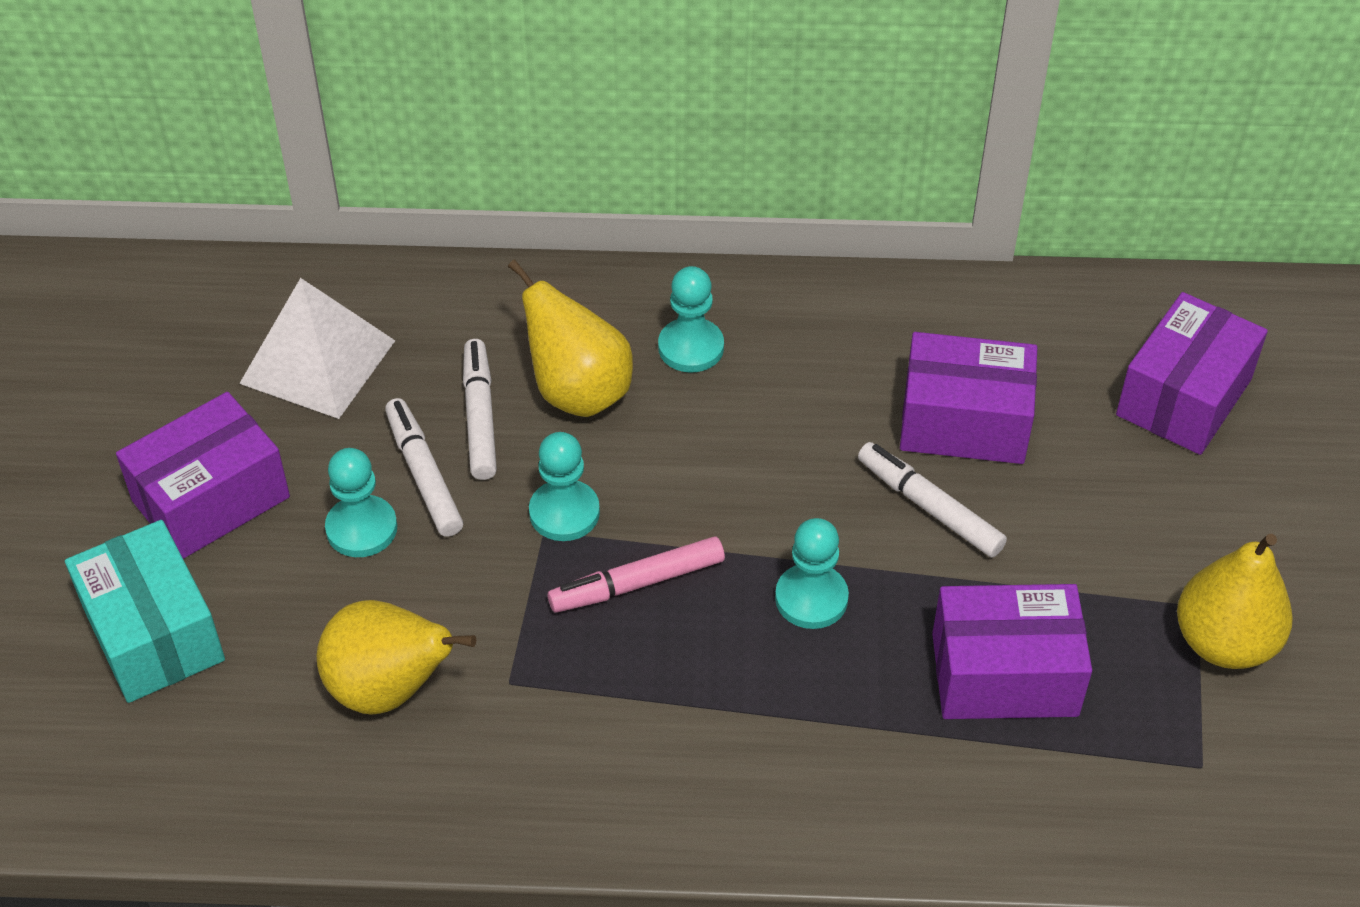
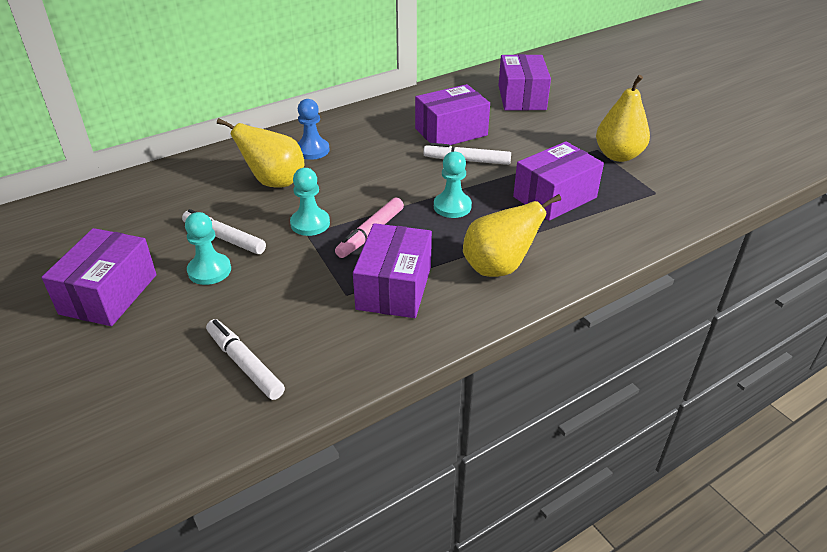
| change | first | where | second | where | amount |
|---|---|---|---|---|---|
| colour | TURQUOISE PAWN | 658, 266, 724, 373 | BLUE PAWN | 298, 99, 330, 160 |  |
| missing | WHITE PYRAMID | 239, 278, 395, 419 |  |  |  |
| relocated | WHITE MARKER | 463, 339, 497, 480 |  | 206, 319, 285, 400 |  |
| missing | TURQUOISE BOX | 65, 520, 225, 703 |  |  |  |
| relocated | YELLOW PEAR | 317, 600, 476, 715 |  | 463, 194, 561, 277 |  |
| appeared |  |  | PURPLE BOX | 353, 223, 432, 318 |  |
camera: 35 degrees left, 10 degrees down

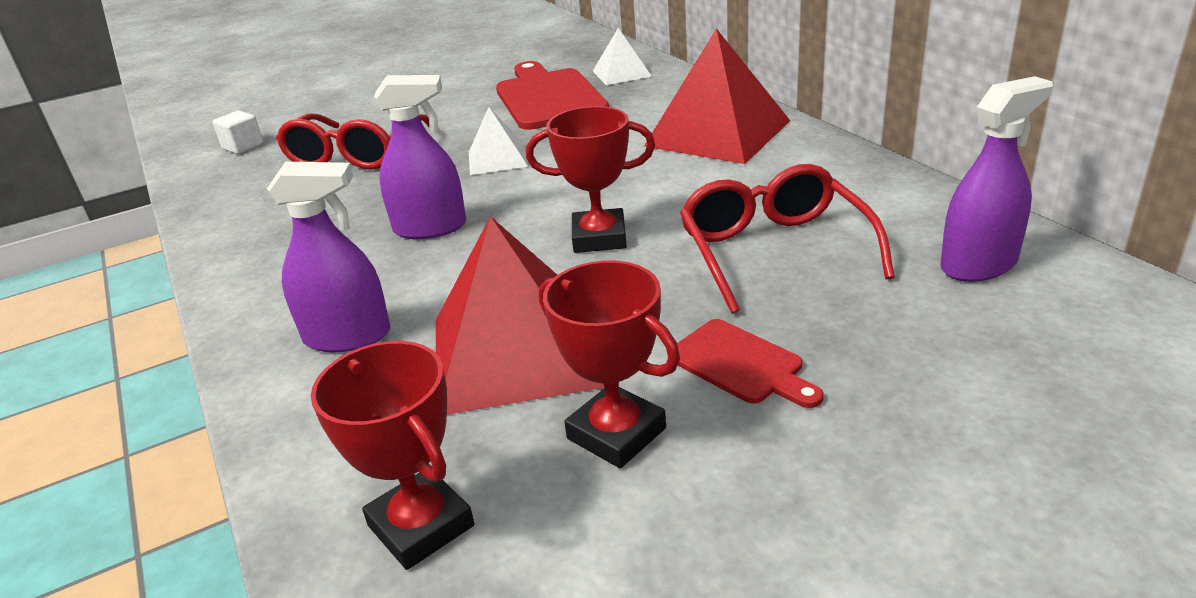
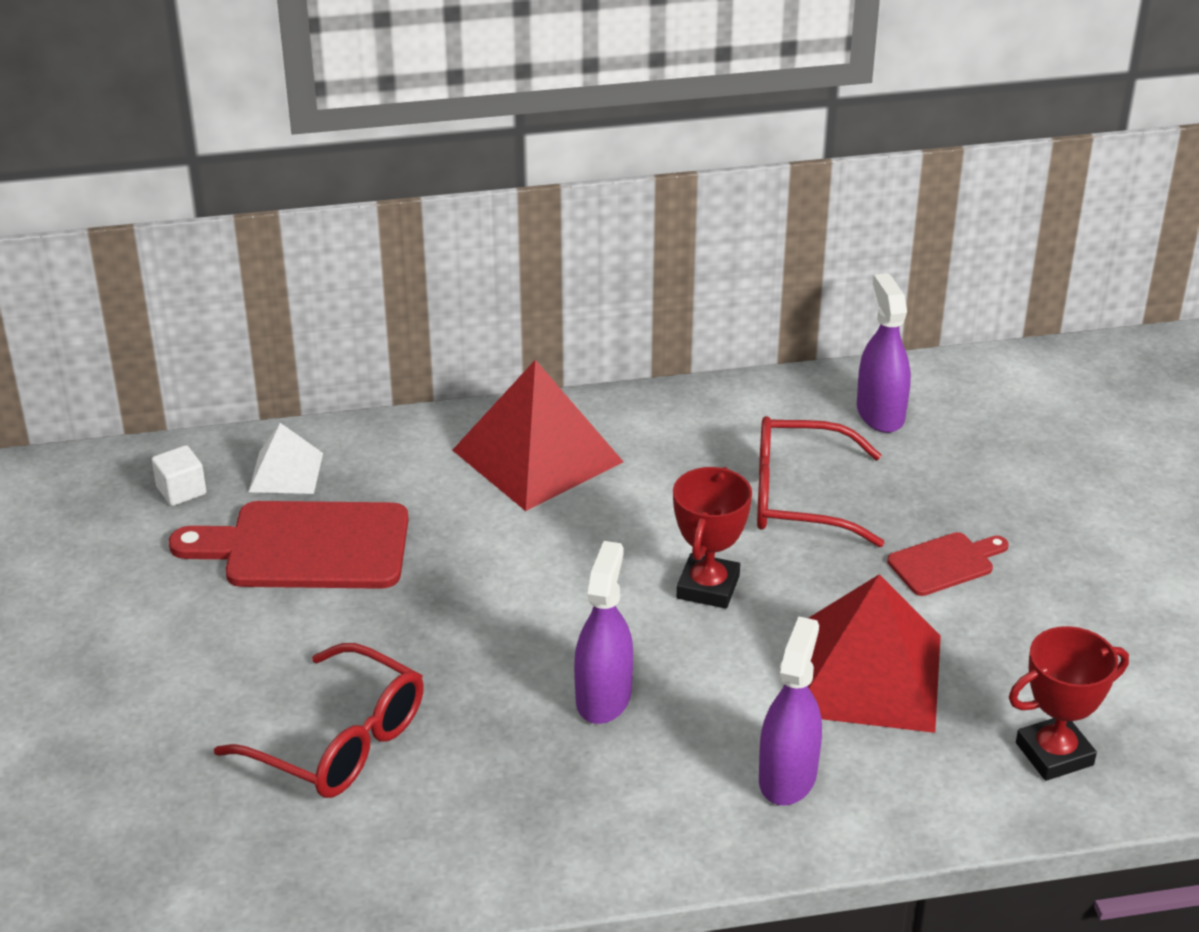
| change | first | where | second | where | amount |
|---|---|---|---|---|---|
| missing | WHITE PYRAMID | 469, 107, 528, 175 |  |  |  |
| relocated | WHITE CUBE | 212, 111, 264, 154 |  | 152, 445, 206, 506 |  |
| missing | RED TROPHY | 539, 260, 680, 468 |  |  |  |
camera: 75 degrees left, 5 degrees up

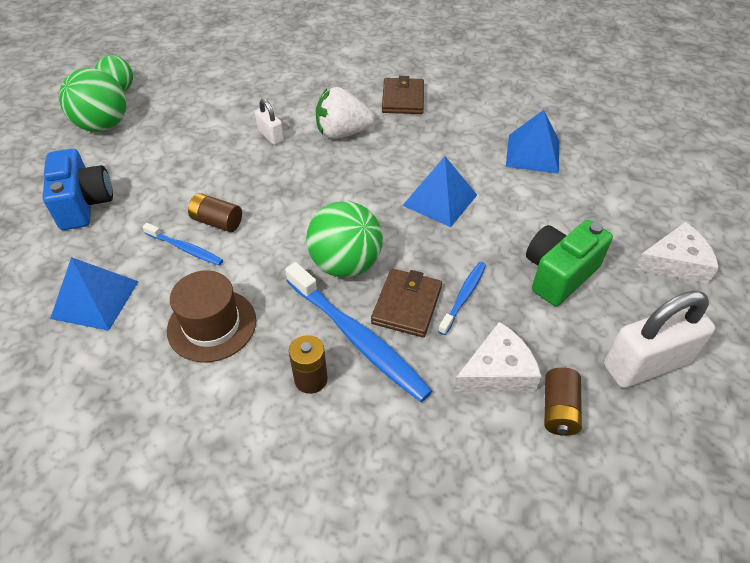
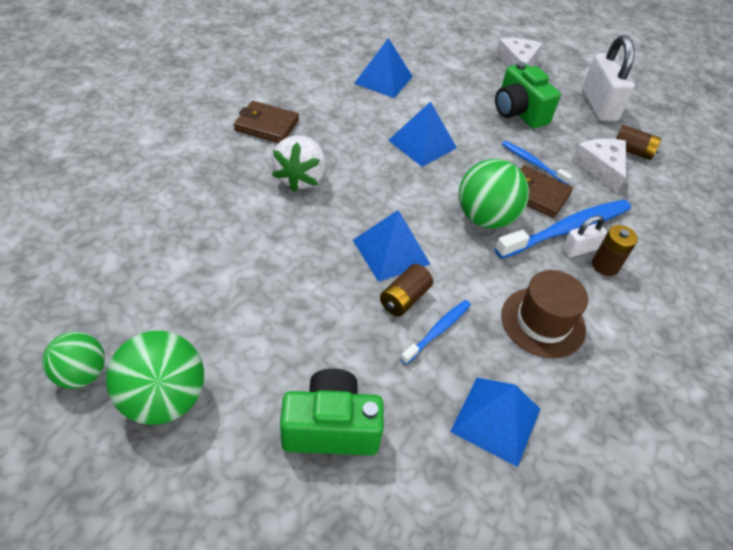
| change | first | where | second | where | amount |
|---|---|---|---|---|---|
| relocated | WHITE PADLOCK | 255, 99, 284, 145 |  | 562, 215, 607, 258 |  |
| colour | BLUE CAMERA | 43, 149, 113, 230 | GREEN CAMERA | 280, 369, 384, 455 |  |
| appeared |  |  | BLUE PYRAMID | 353, 210, 430, 282 |  |
camera: 80 degrees left, 0 degrees up

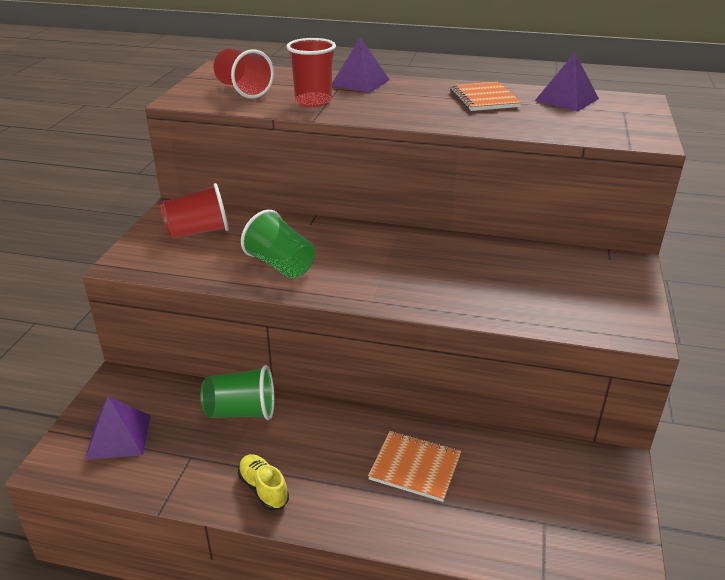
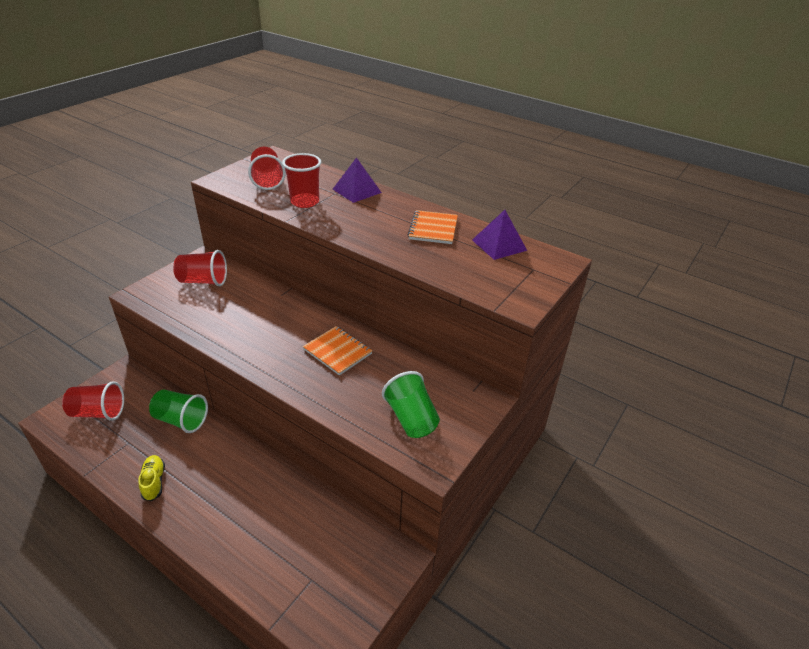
| change | first | where | second | where | amount |
|---|---|---|---|---|---|
| relocated | GREEN CUP | 241, 210, 315, 278 |  | 382, 371, 440, 438 |  |
| exchanged | PURPLE PYRAMID | 85, 396, 151, 460 | RED CUP | 62, 381, 124, 421 |  |
| relocated | ORANGE NOTEBOOK | 368, 431, 461, 502 |  | 303, 326, 372, 376 |  |
camera: 20 degrees right, 5 degrees up

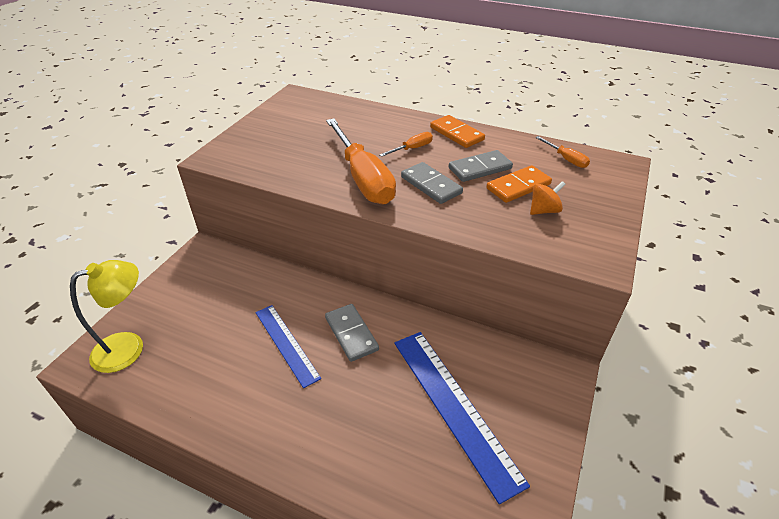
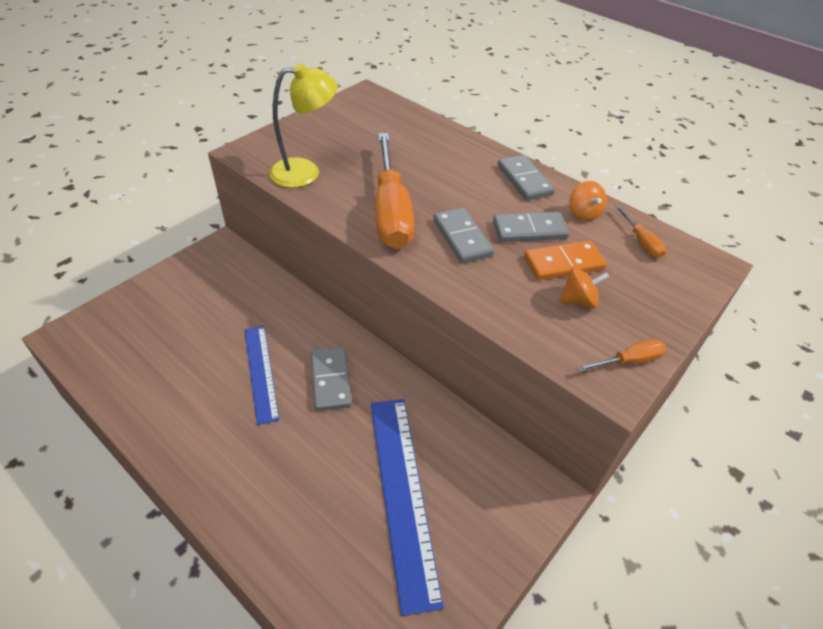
| change | first | where | second | where | amount |
|---|---|---|---|---|---|
| colour | ORANGE DOMINO | 430, 115, 485, 148 | GREY DOMINO | 498, 155, 555, 200 |  |
| relocated | ORANGE SCREWDRIVER | 379, 132, 433, 157 |  | 577, 339, 666, 372 |  |
| relocated | YELLOW LAMP | 70, 260, 143, 373 |  | 269, 63, 338, 188 |  |
| appeared |  |  | ORANGE SPINNING TOP | 570, 181, 607, 221 |  |
camera: 15 degrees right, 5 degrees up

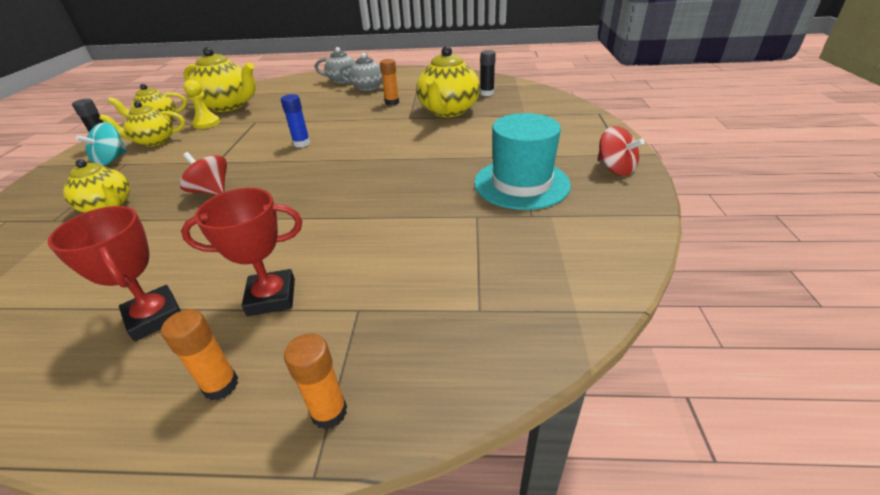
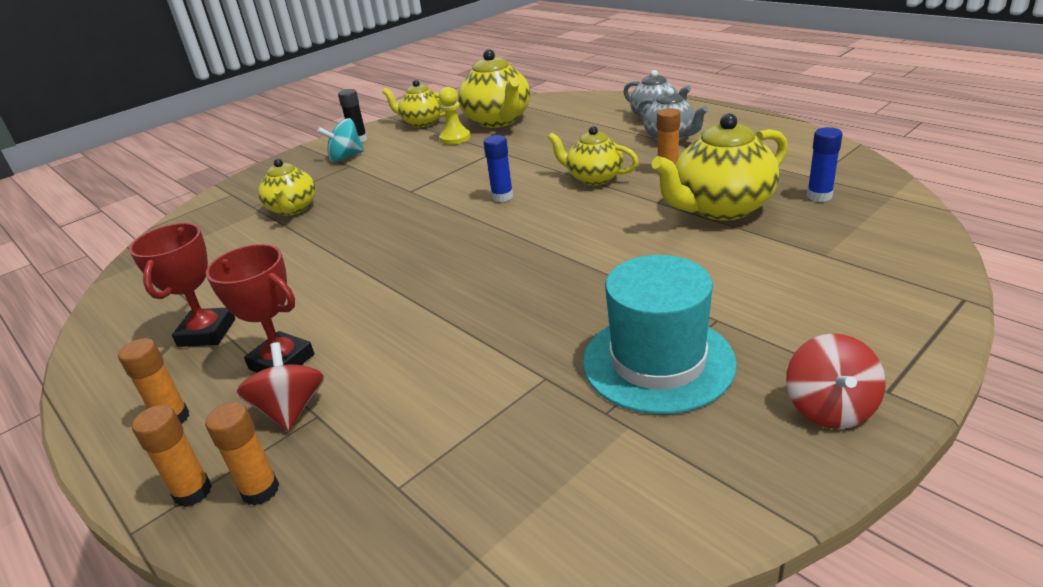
| change | first | where | second | where | amount |
|---|---|---|---|---|---|
| colour | BLACK GLUE STICK | 480, 50, 496, 96 | BLUE GLUE STICK | 807, 127, 843, 202 |  |
| relocated | YELLOW TEAPOT | 99, 101, 185, 147 |  | 548, 126, 639, 185 |  |
| relocated | RED SPINNING TOP | 179, 152, 227, 195 |  | 237, 342, 324, 431 |  |
| appeared |  |  | ORANGE GLUE STICK | 205, 402, 279, 506 |  |
camera: 45 degrees right, 5 degrees down

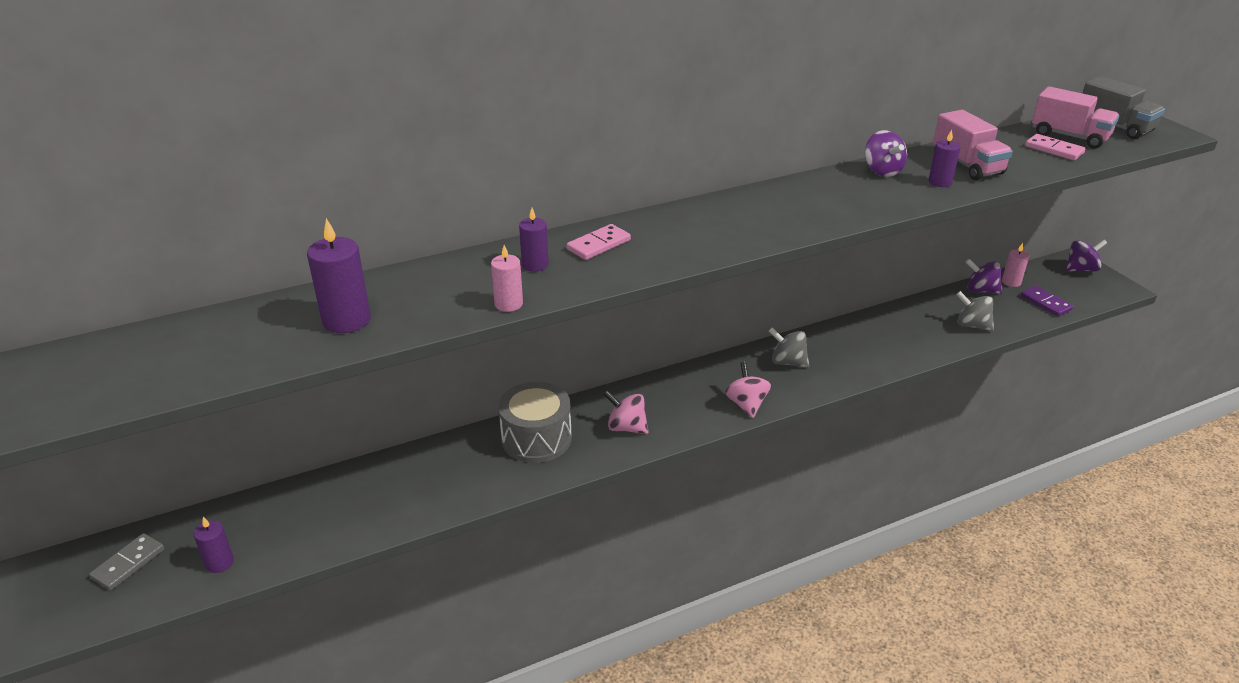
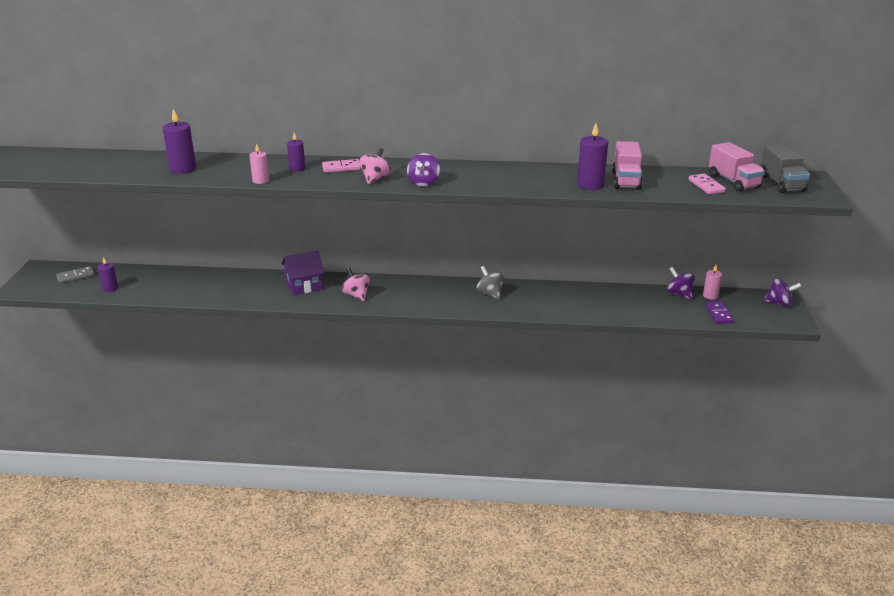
| change | first | where | second | where | amount |
|---|---|---|---|---|---|
| relocated | PURPLE SPINNING TOP | 865, 130, 907, 177 |  | 407, 153, 440, 186 |  |
| size | PURPLE CANDLE | 929, 130, 960, 187 |  | 577, 123, 608, 190 | x1.63 |
| missing | GREY SPINNING TOP | 956, 291, 994, 331 |  |  |  |
| relocated | PINK SPINNING TOP | 725, 362, 771, 418 |  | 359, 148, 391, 184 |  |
| exchanged | GREY DRUM | 498, 382, 572, 463 | PURPLE HOUSE | 282, 251, 324, 295 |  |
camera: 30 degrees right, 5 degrees down

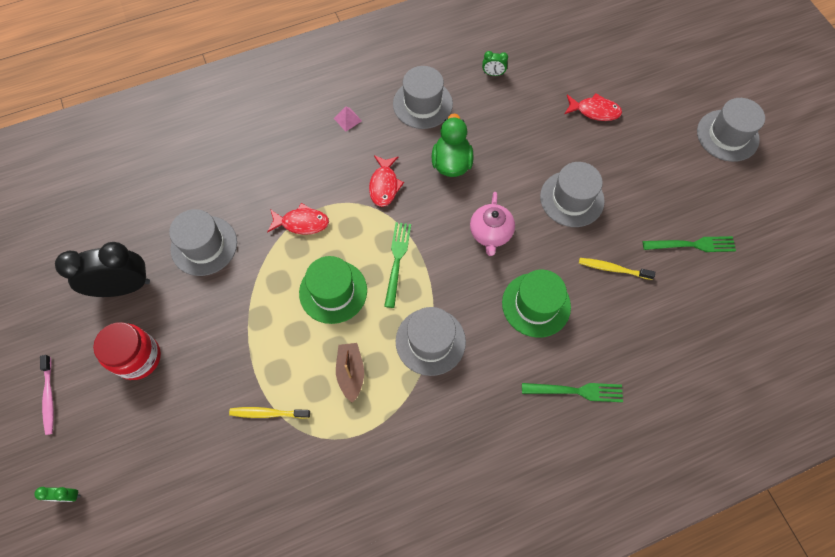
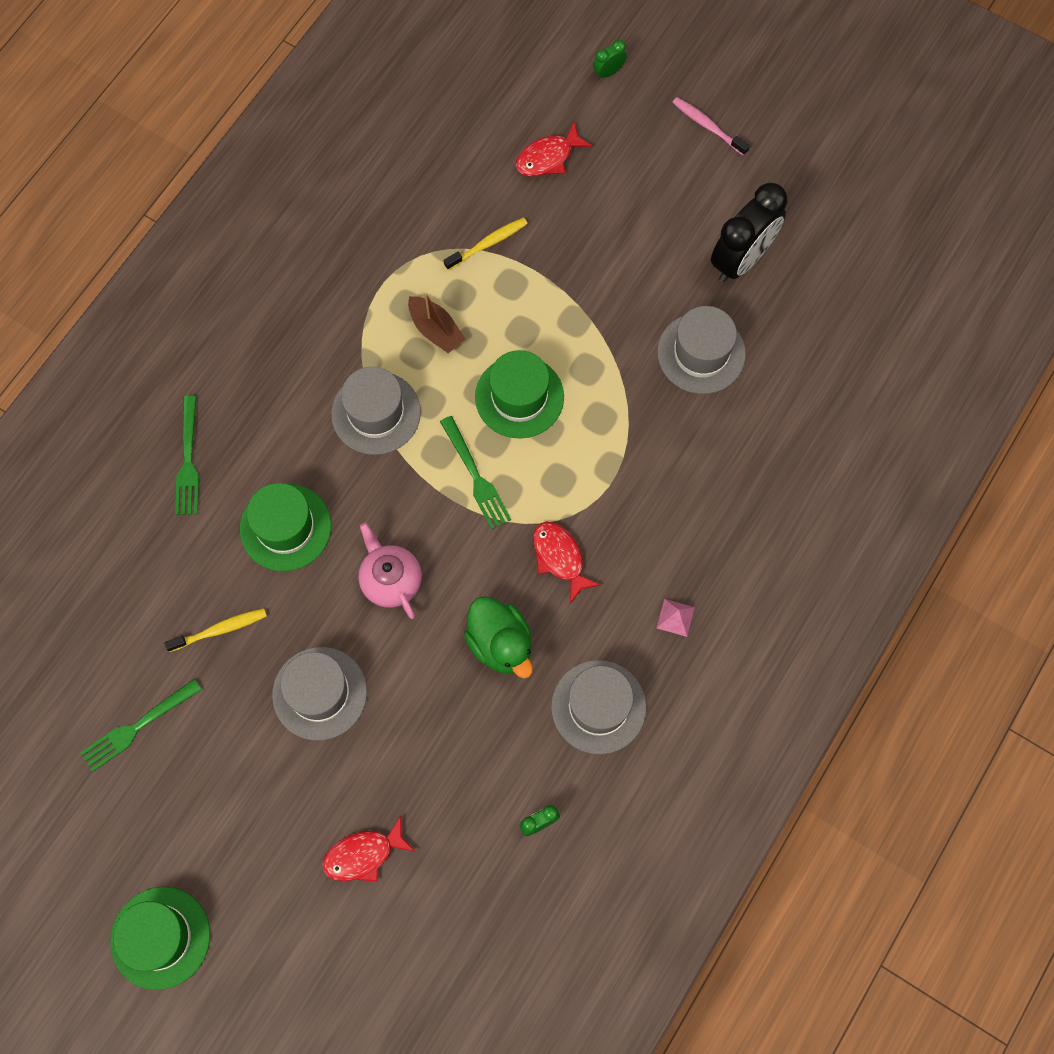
| change | first | where | second | where | amount |
|---|---|---|---|---|---|
| colour | GREY HAT | 697, 98, 765, 162 | GREEN HAT | 110, 887, 210, 990 |  |
| relocated | RED FISH | 267, 203, 329, 235 |  | 516, 122, 592, 176 |  |
| missing | RED JAR | 93, 322, 161, 380 |  |  |  |
| spun | GREEN FORK | 522, 383, 623, 402 |  | 175, 395, 199, 515 | 60 degrees counterclockwise |
camera: 145 degrees right, 5 degrees up

